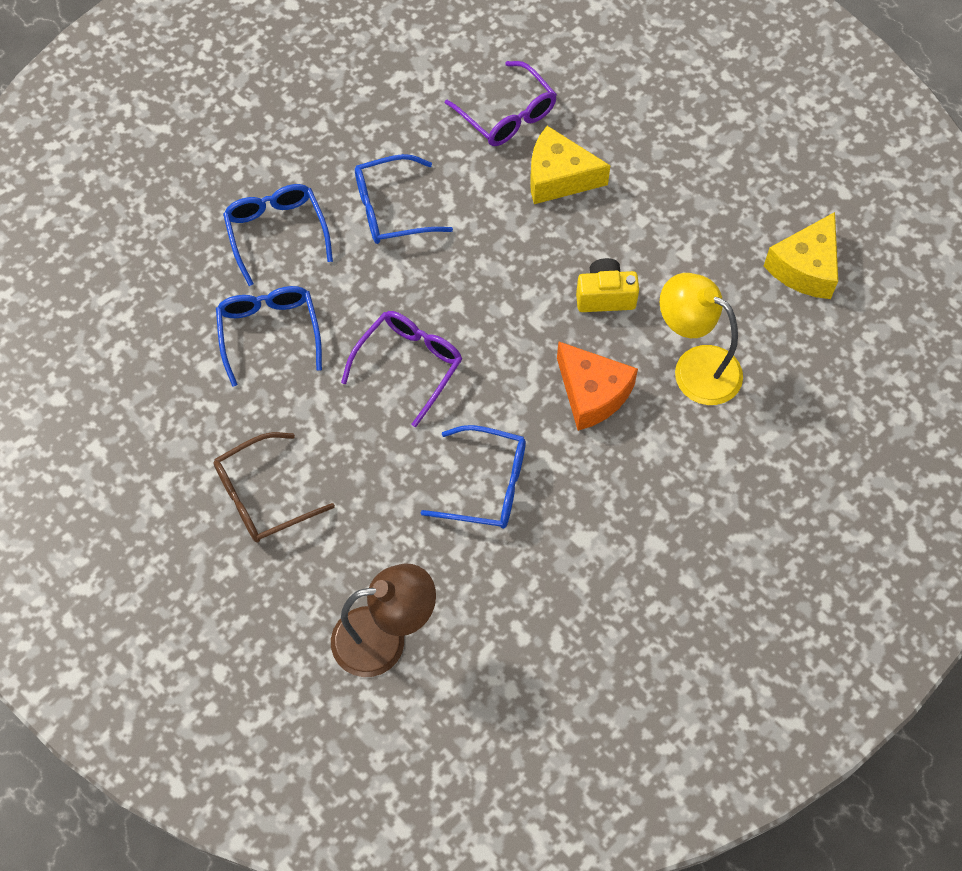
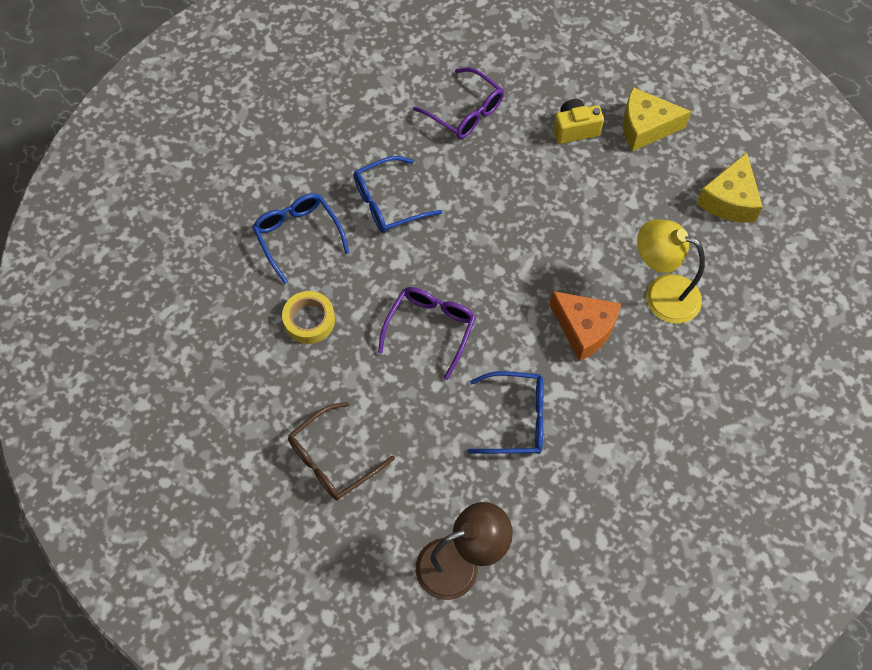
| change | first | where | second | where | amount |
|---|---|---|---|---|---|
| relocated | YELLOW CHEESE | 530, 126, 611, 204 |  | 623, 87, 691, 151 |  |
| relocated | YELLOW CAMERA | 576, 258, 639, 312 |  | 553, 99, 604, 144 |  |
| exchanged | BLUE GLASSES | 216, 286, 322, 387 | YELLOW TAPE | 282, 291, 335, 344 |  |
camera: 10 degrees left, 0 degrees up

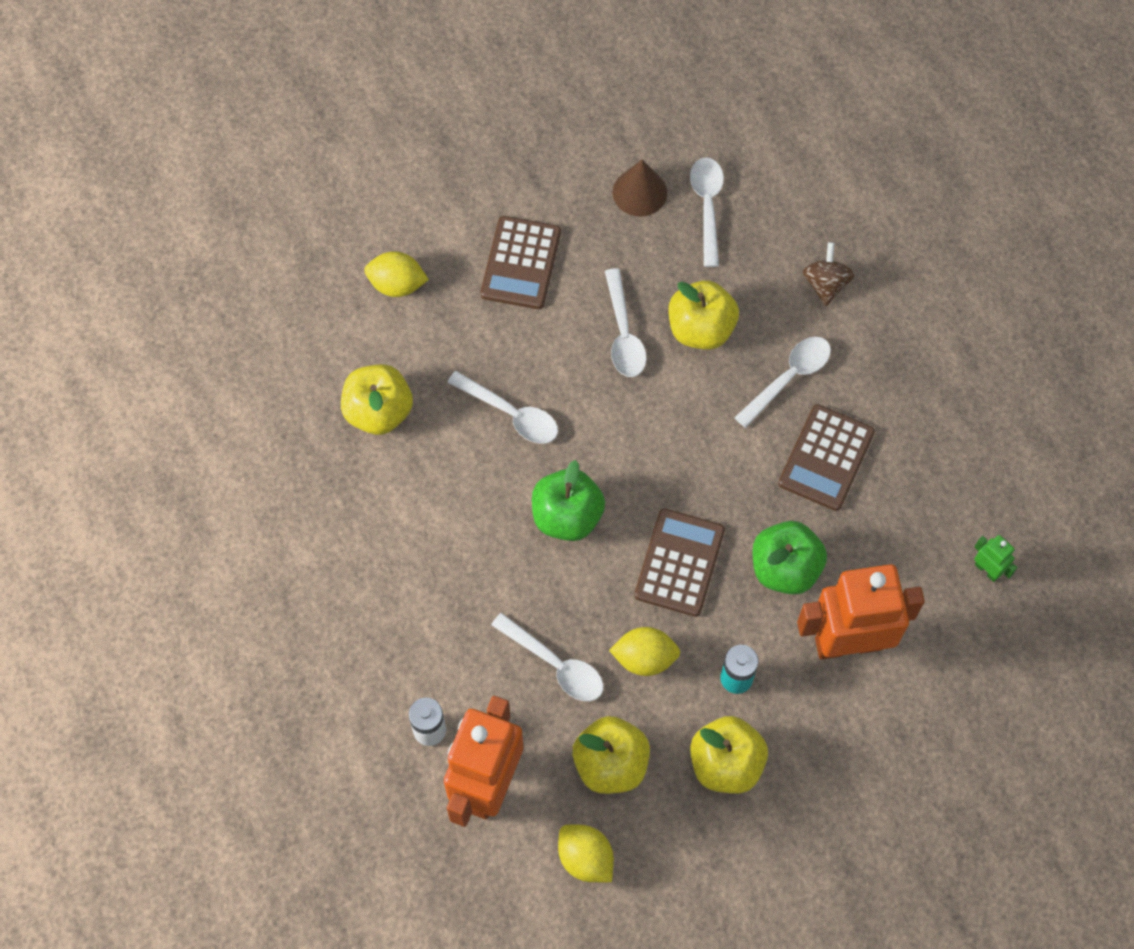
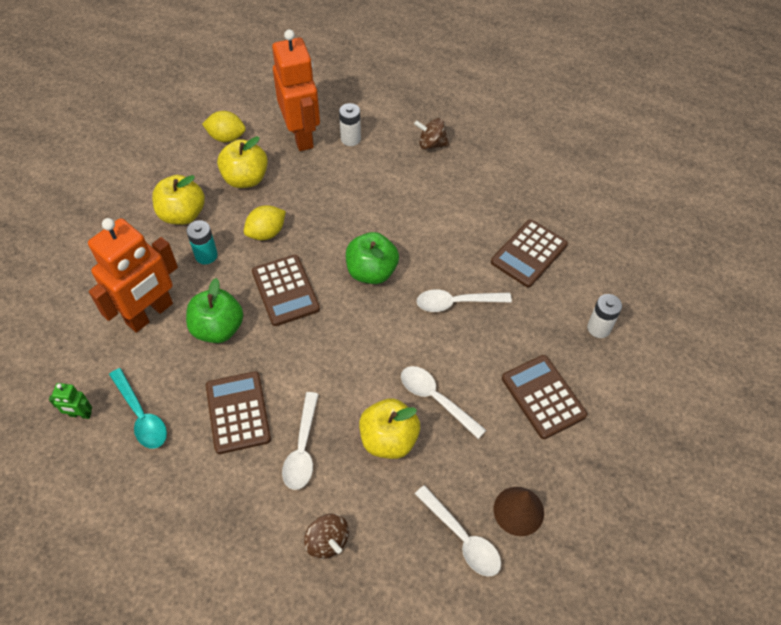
| change | first | where | second | where | amount |
|---|---|---|---|---|---|
| exchanged | YELLOW LEMON | 364, 251, 429, 297 | WHITE BATTERY | 587, 294, 622, 338 |  |
| exchanged | YELLOW APPLE | 341, 364, 413, 435 | BROWN CALCULATOR | 491, 219, 568, 287 |  |
| missing | WHITE SPOON | 491, 613, 603, 701 |  |  |  |
| appeared |  |  | BROWN SPINNING TOP | 414, 118, 449, 150 |  |
| appeared |  |  | TURQUOISE SPOON | 109, 368, 167, 449 |  |
camera: 140 degrees right, 10 degrees down

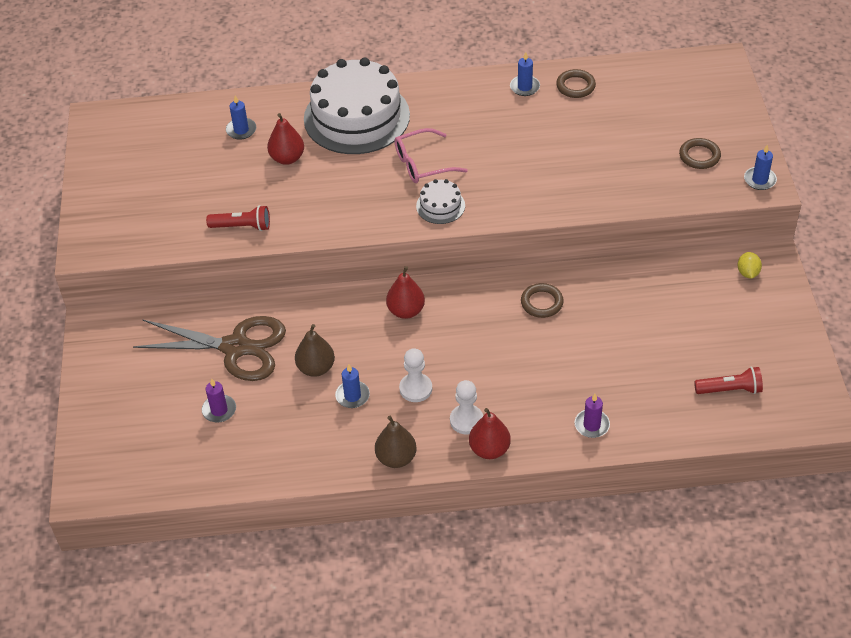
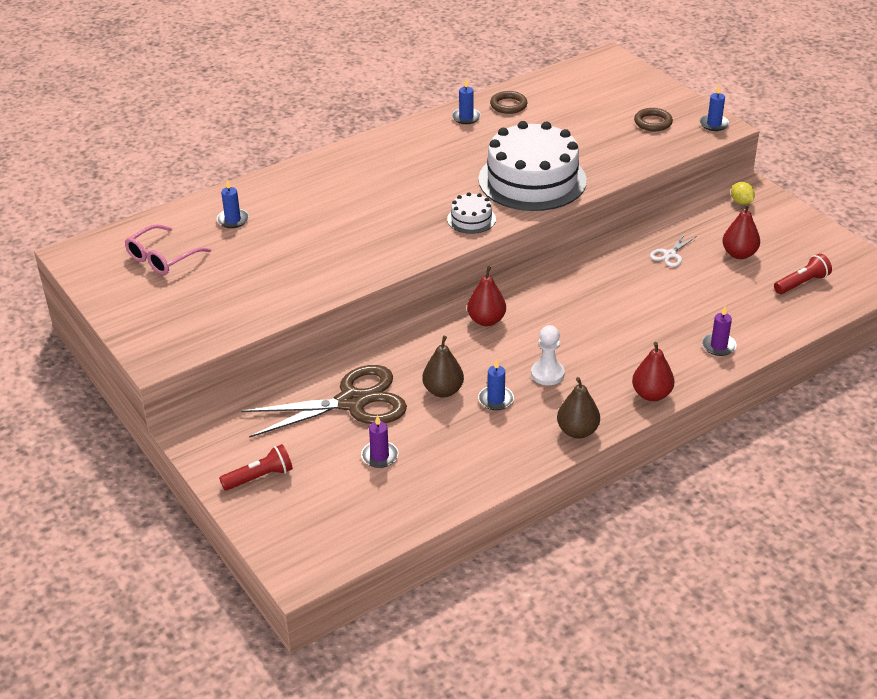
| change | first | where | second | where | amount |
|---|---|---|---|---|---|
| relocated | WHITE CAKE | 304, 57, 410, 154 |  | 478, 121, 587, 211 |  |
| relocated | RED PEAR | 267, 113, 304, 165 |  | 722, 204, 760, 259 |  |
| relocated | PINK GLASSES | 394, 128, 468, 183 |  | 125, 224, 211, 275 |  |
| relocated | RED FLASHLIGHT | 206, 205, 270, 231 |  | 219, 444, 293, 491 |  |
| missing | BROWN RING | 521, 283, 564, 318 |  |  |  |
| missing | WHITE PAWN | 450, 380, 483, 435 |  |  |  |
| appeared |  |  | WHITE SCISSORS | 650, 233, 697, 267 |  |
camera: 30 degrees left, 10 degrees down

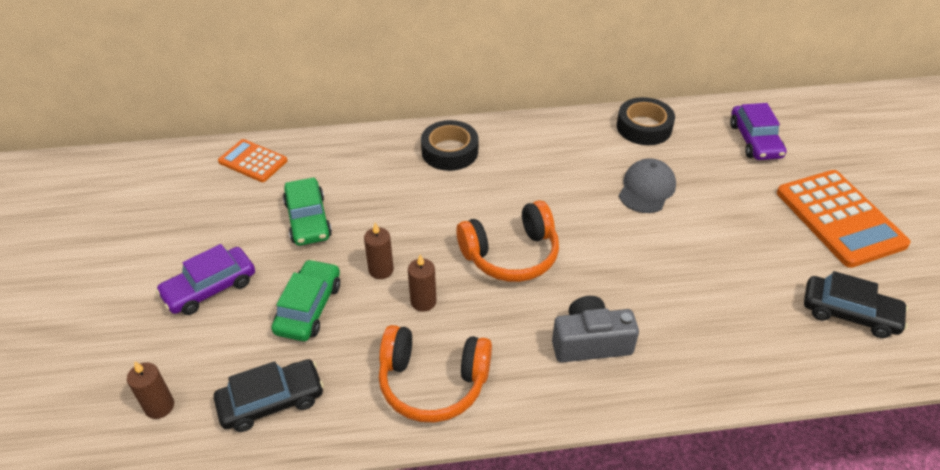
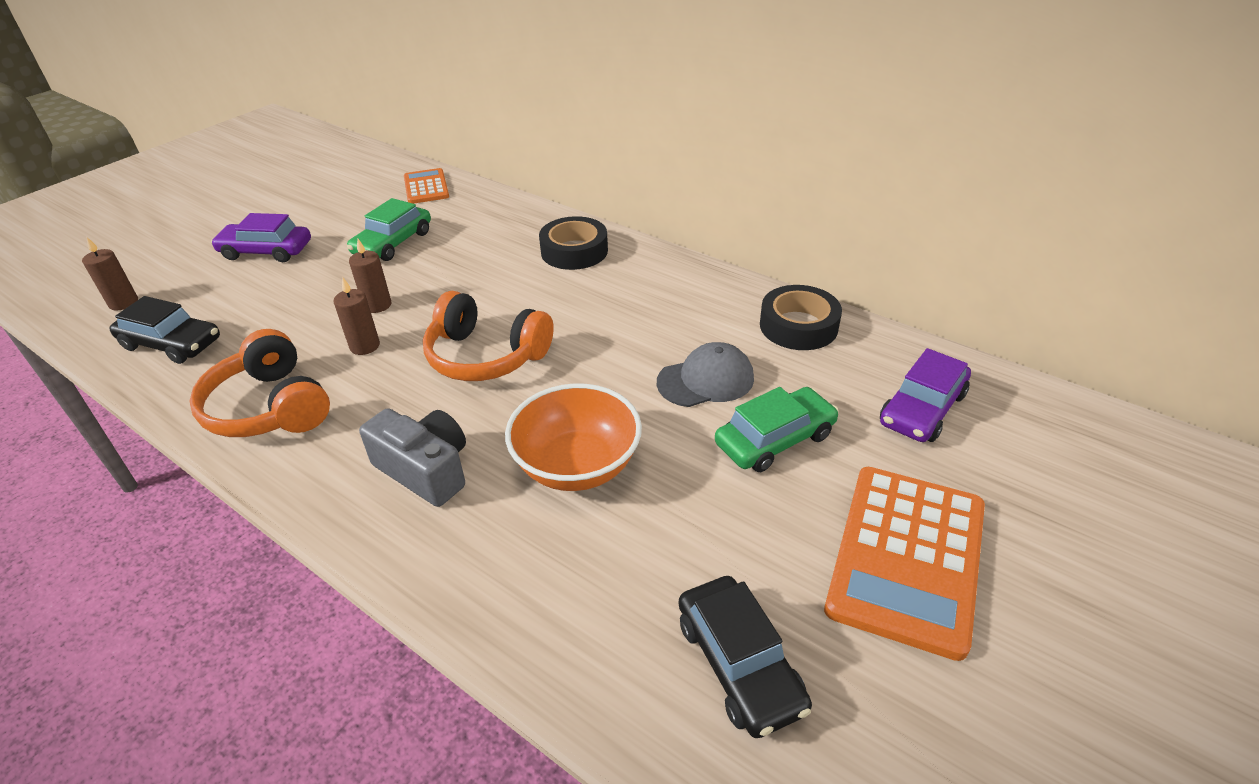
| change | first | where | second | where | amount |
|---|---|---|---|---|---|
| relocated | GREEN CAR | 271, 259, 340, 341 |  | 715, 387, 839, 472 |  |
| appeared |  |  | ORANGE BOWL | 505, 383, 642, 491 |  |
camera: 45 degrees right, 5 degrees down

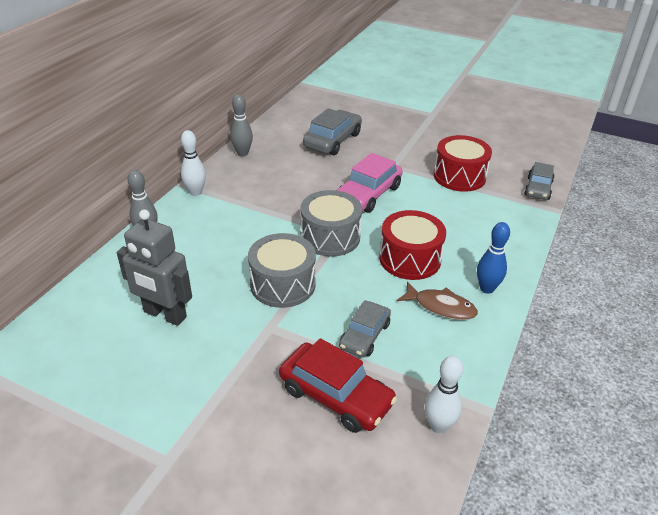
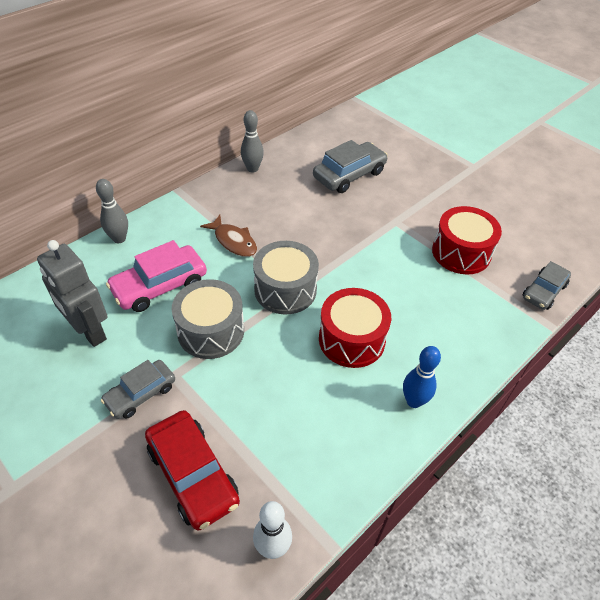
| change | first | where | second | where | amount |
|---|---|---|---|---|---|
| missing | WHITE BOWLING PIN | 181, 130, 206, 196 |  |  |  |
| relocated | PINK CAR | 336, 153, 403, 213 |  | 106, 240, 207, 312 |  |
| relocated | BROWN FISH | 397, 282, 478, 320 |  | 200, 215, 257, 257 |  |
| relocated | GREY CAR | 339, 300, 391, 358 |  | 101, 360, 175, 419 |  |
camera: 20 degrees right, 10 degrees up

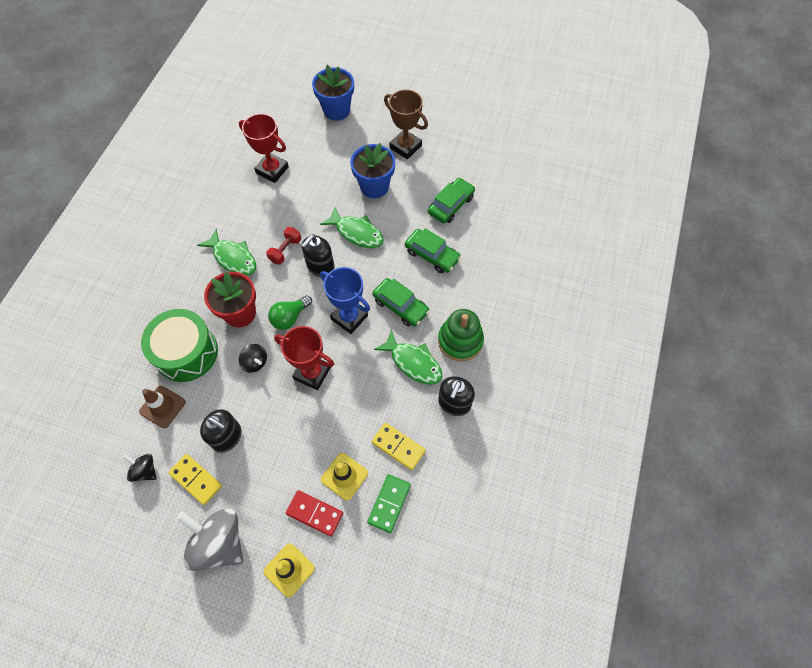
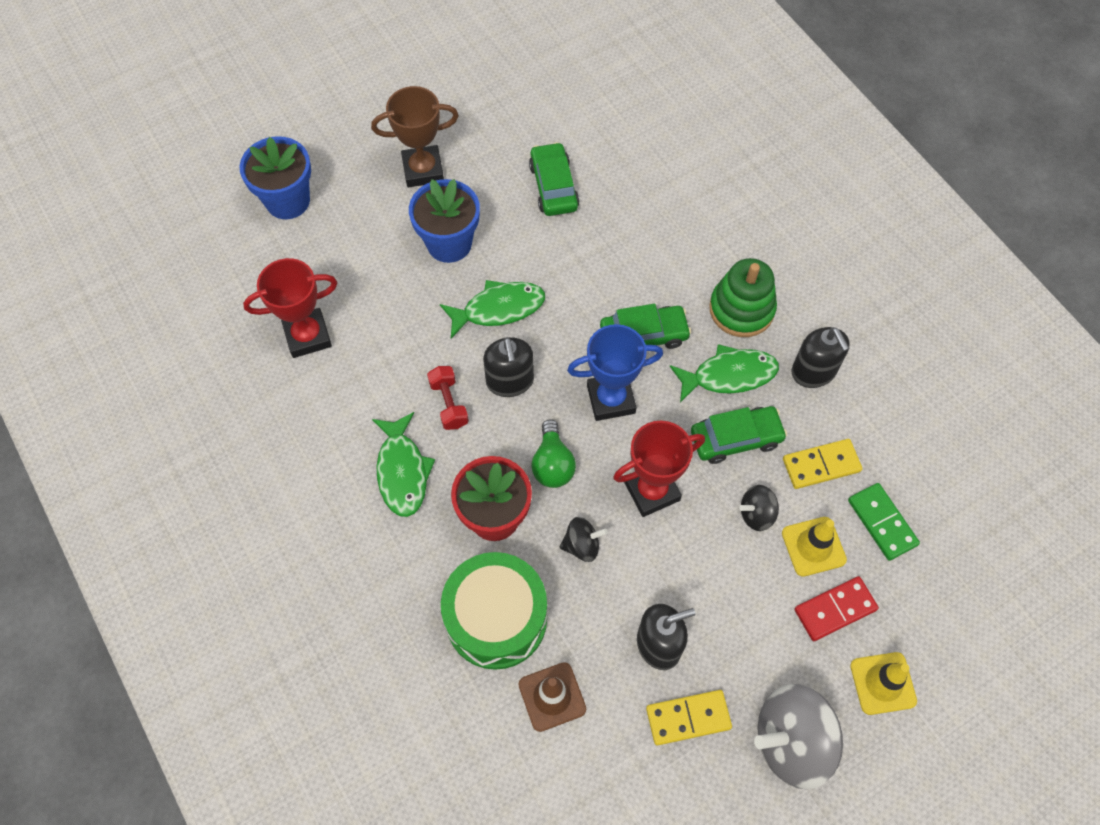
| change | first | where | second | where | amount |
|---|---|---|---|---|---|
| relocated | GREEN CAR | 405, 228, 461, 273 |  | 691, 406, 787, 464 |  |
| spun | GREEN FISH | 197, 229, 256, 276 |  | 372, 412, 435, 517 | 90 degrees clockwise |
| relocated | BLACK SPINNING TOP | 123, 454, 156, 482 |  | 739, 485, 779, 531 |  |
camera: 50 degrees left, 0 degrees up

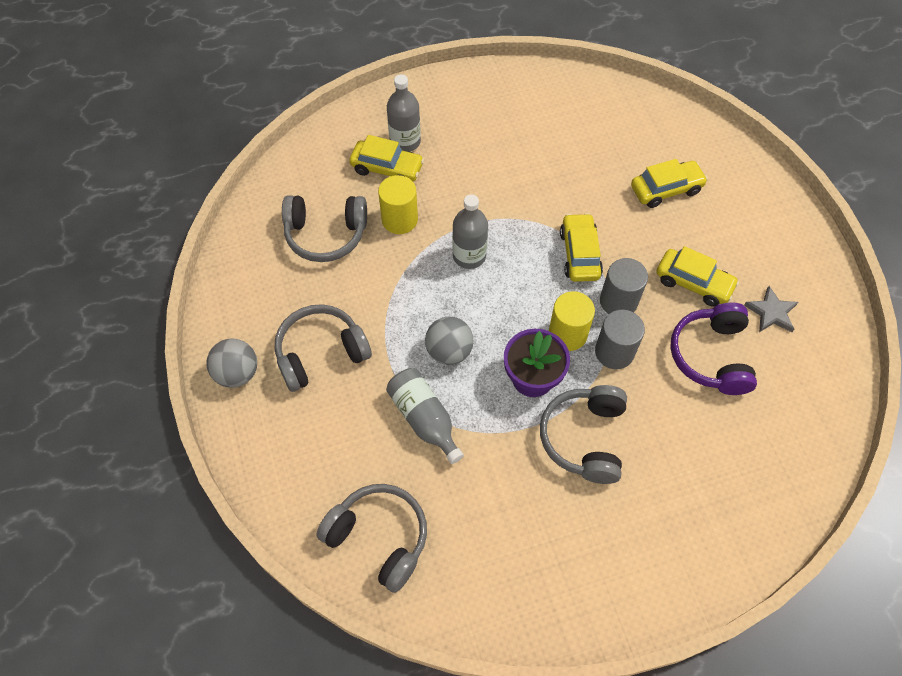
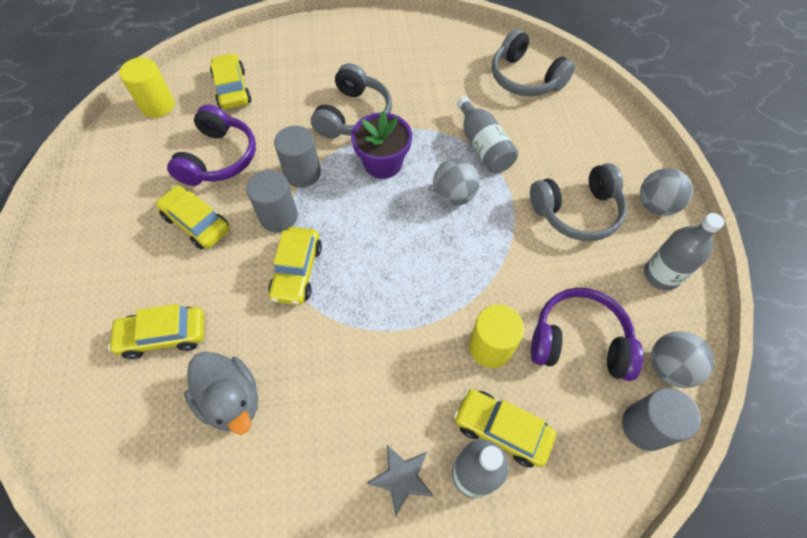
| change | first | where | second | where | amount |
|---|---|---|---|---|---|
| relocated | GREY BOTTLE | 452, 194, 488, 269 |  | 644, 213, 724, 291 |  |
| colour | GREY HEADPHONES | 282, 195, 367, 262 | PURPLE HEADPHONES | 531, 288, 643, 381 |  |
| relocated | GREY STAR | 744, 286, 799, 332 |  | 367, 445, 434, 517 |  |
| relocated | YELLOW CYLINDER | 549, 291, 595, 351 |  | 119, 57, 175, 118 |  |
| appeared |  |  | YELLOW CAR | 210, 53, 251, 110 |  |
| appeared |  |  | GREY BALL | 651, 331, 714, 388 |  |
| appeared |  |  | GREY DUCK | 184, 352, 258, 435 |  |
| appeared |  |  | GREY CYLINDER | 622, 388, 701, 451 |  |
camera: 170 degrees left, 0 degrees up

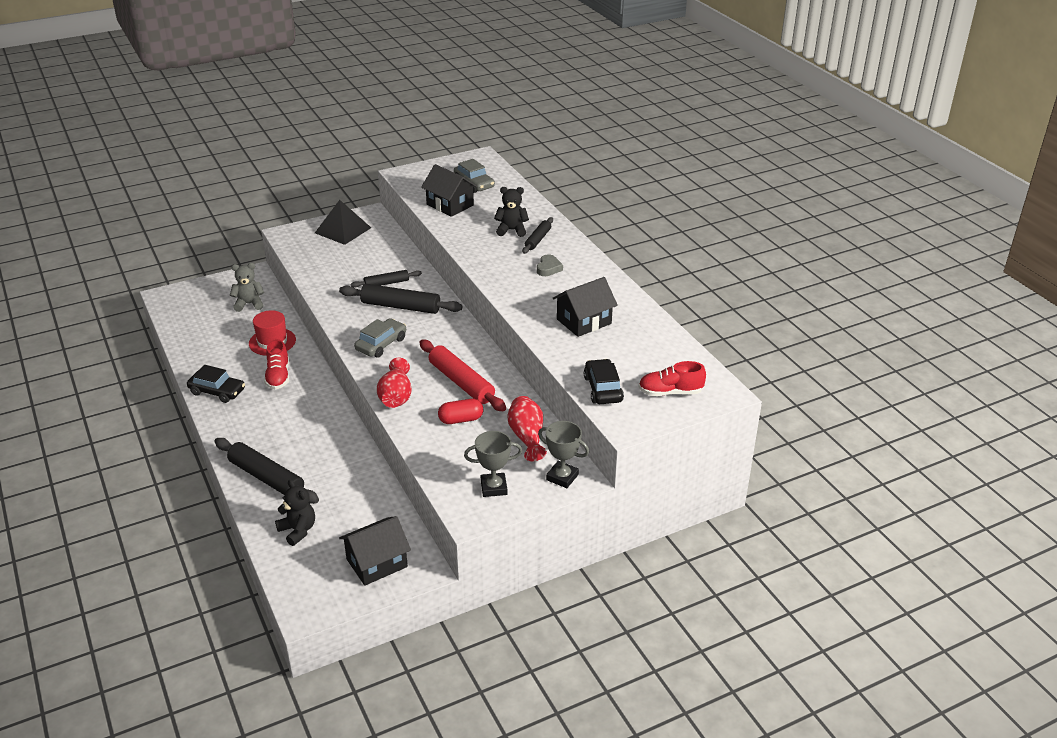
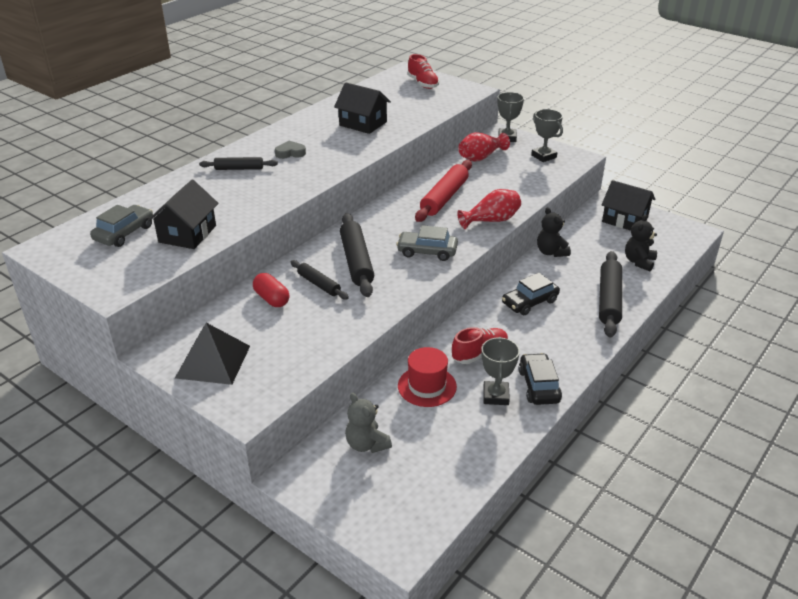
| change | first | where | second | where | amount |
|---|---|---|---|---|---|
| relocated | BLACK TEDDY BEAR | 494, 187, 529, 237 |  | 537, 207, 571, 257 |  |
| relocated | BLACK CAR | 584, 359, 624, 404 |  | 502, 273, 560, 315 |  |
| relocated | RED CAPSULE | 438, 399, 483, 424 |  | 253, 273, 290, 307 |  |
| appeared |  |  | GREY TROPHY | 481, 337, 520, 405 |  |
camera: 115 degrees left, 0 degrees up

